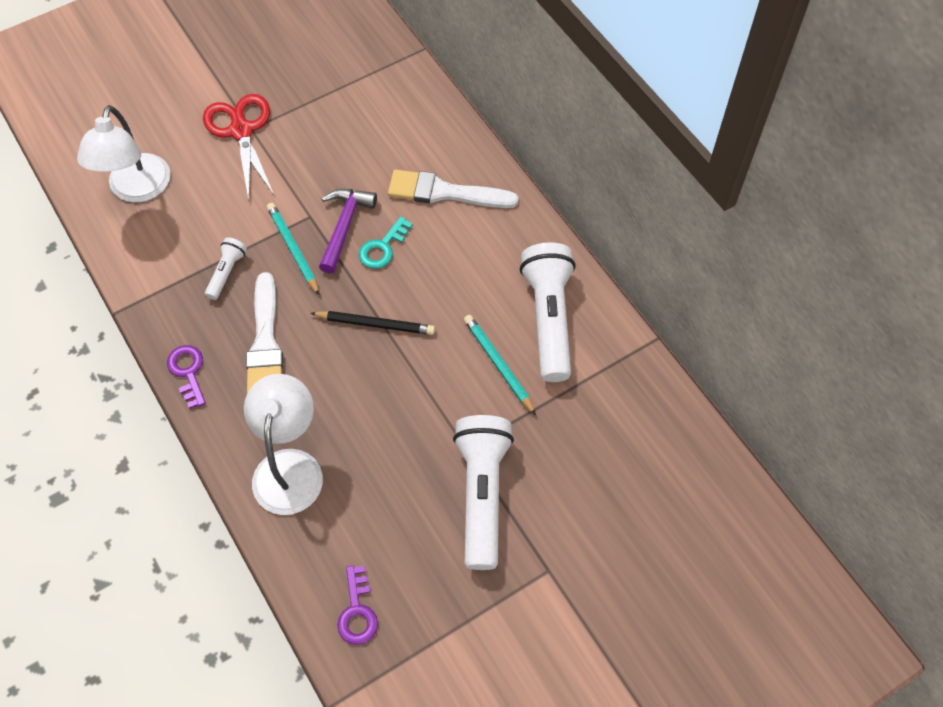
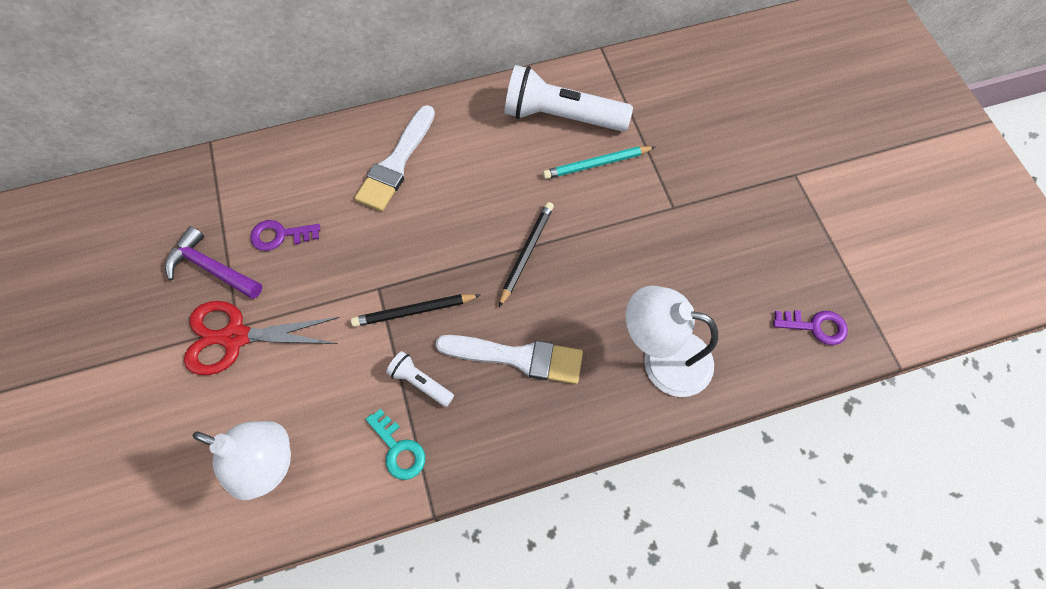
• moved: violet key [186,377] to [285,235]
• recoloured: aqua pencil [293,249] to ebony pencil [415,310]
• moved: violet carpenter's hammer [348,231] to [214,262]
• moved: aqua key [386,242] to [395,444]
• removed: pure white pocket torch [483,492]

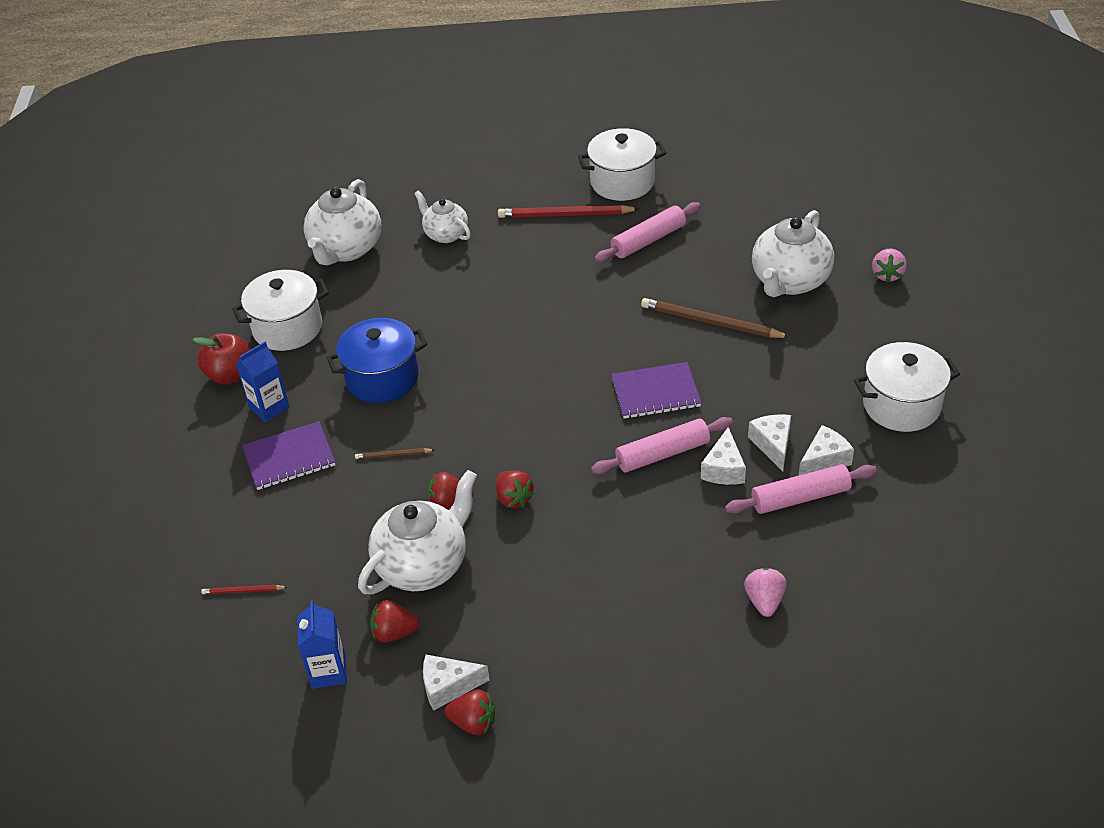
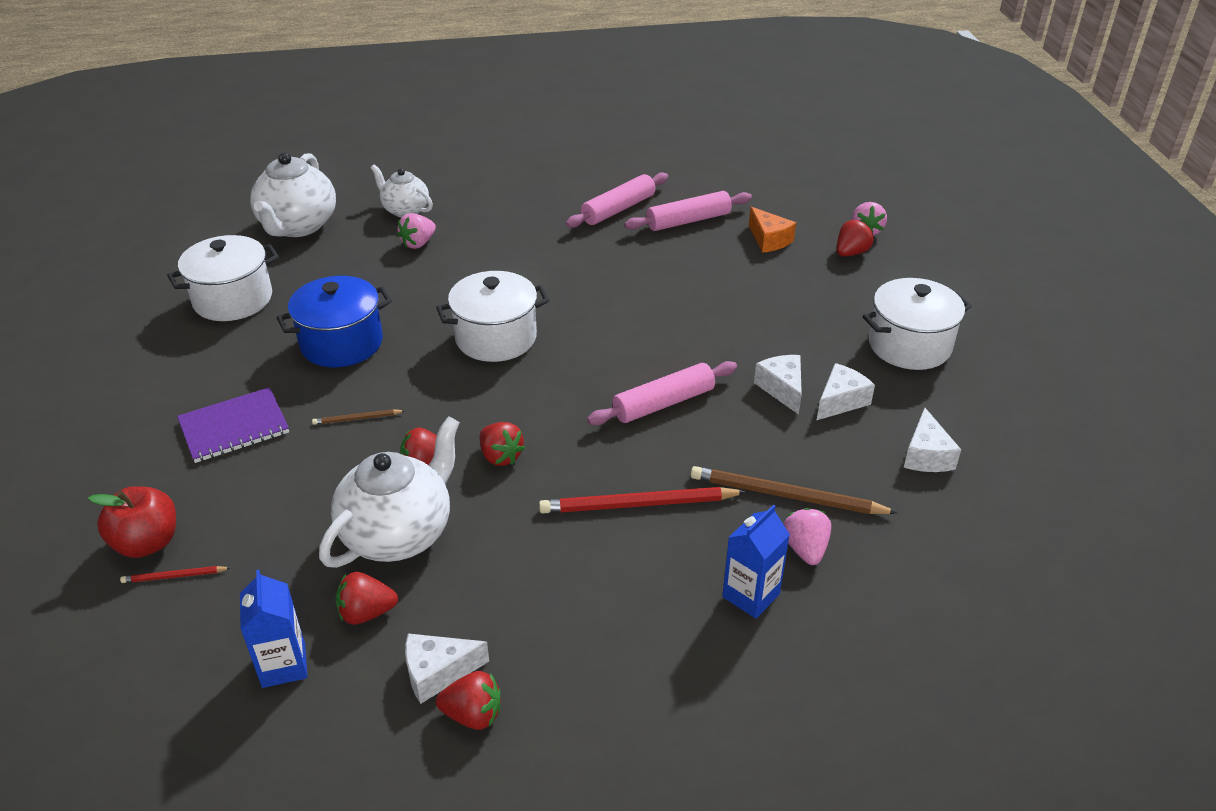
• moved: scarlet apple fruit [221,359] to [132,522]
• moved: royal blue carton [263,382] to [756,561]
• moved: scarlet pencil [568,211] to [642,500]
• moved: pure white pot [622,164] to [493,316]
• removed: violet exercise book [656,390]
• moved: russet pencil [715,318] to [794,490]
• moved: pure white cheese wedge [723,456] to [932,440]
• moved: rose-pink rolling pin [801,489] to [688,211]
• replaced: pure white tea pot [793,253] to orange-coloured cheese wedge [772,230]
• added: rose-pink toy strawberry [416,231]
• added: scarlet toy strawberry [855,238]

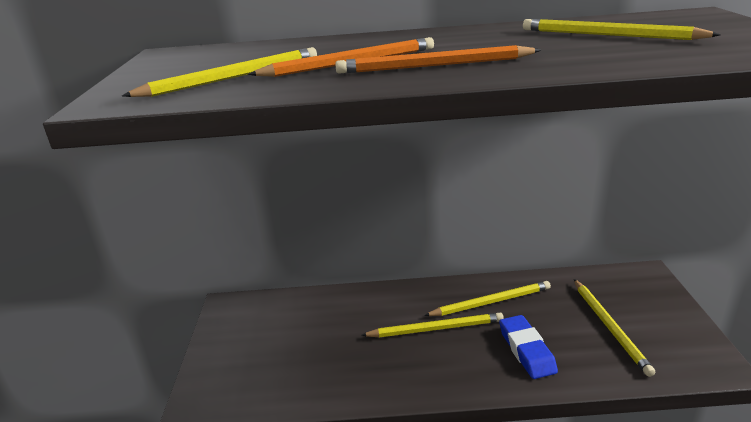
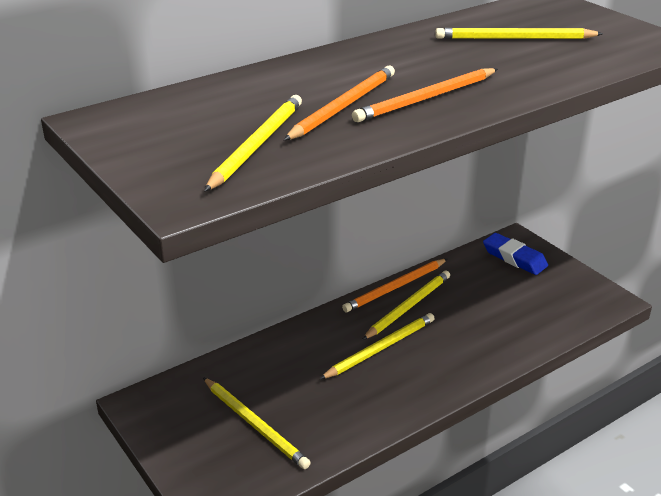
• moved: royal blue gum eraser [528,347] to [515,254]
• moved: yellow pencil [614,328] to [257,423]
• added: orange-coloured pencil [394,285]

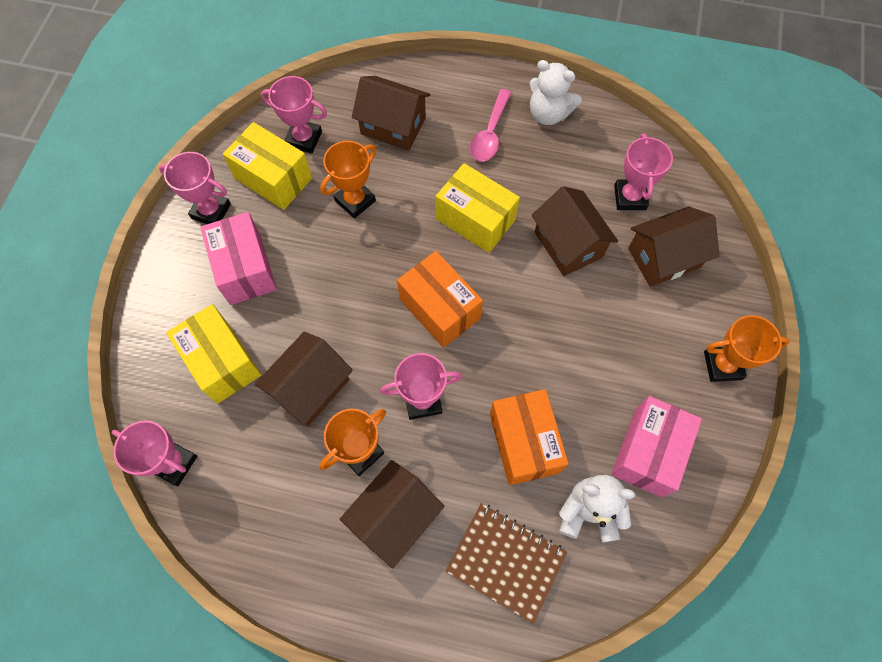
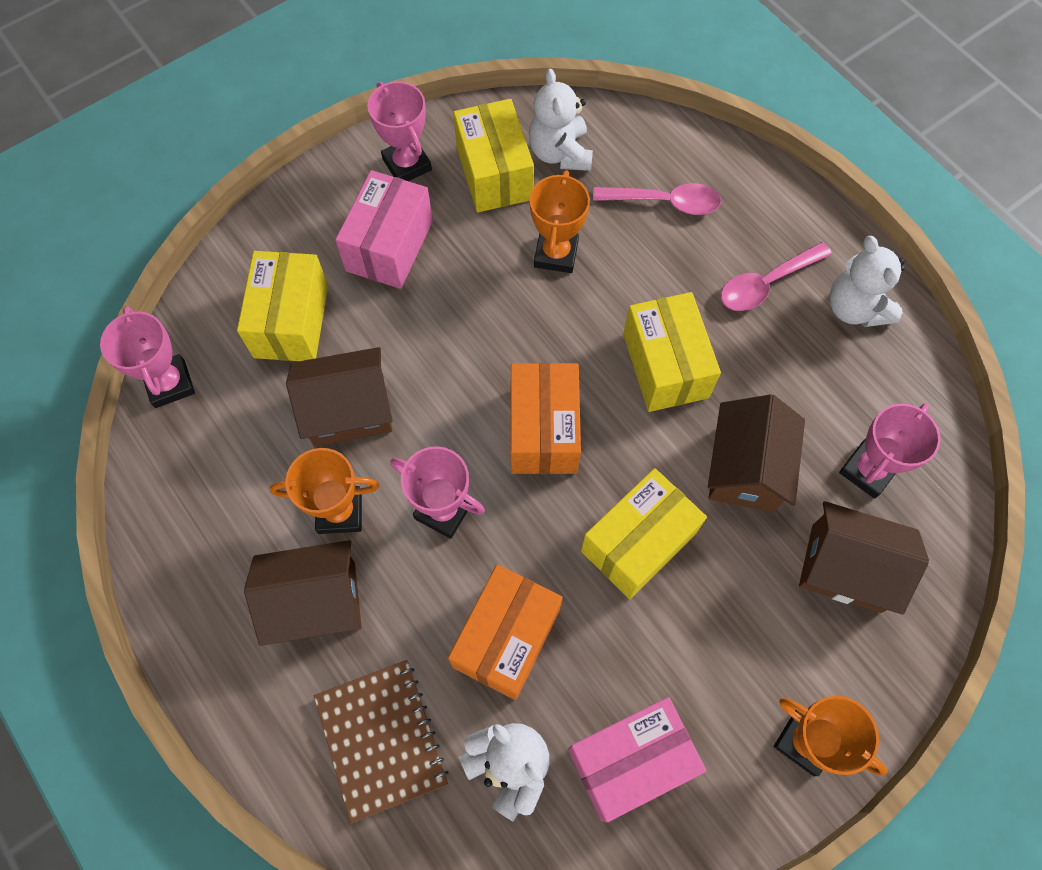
• replaced: rose-pink award cup [294,115] to pure white teddy [561,119]
• turned: orange-coloured award cup [348,180] = [560,221] 75 degrees counterclockwise
• replaced: russet toy house [391,113] to rose-pink teaspoon [657,199]
• added: yellow parcel [644,533]

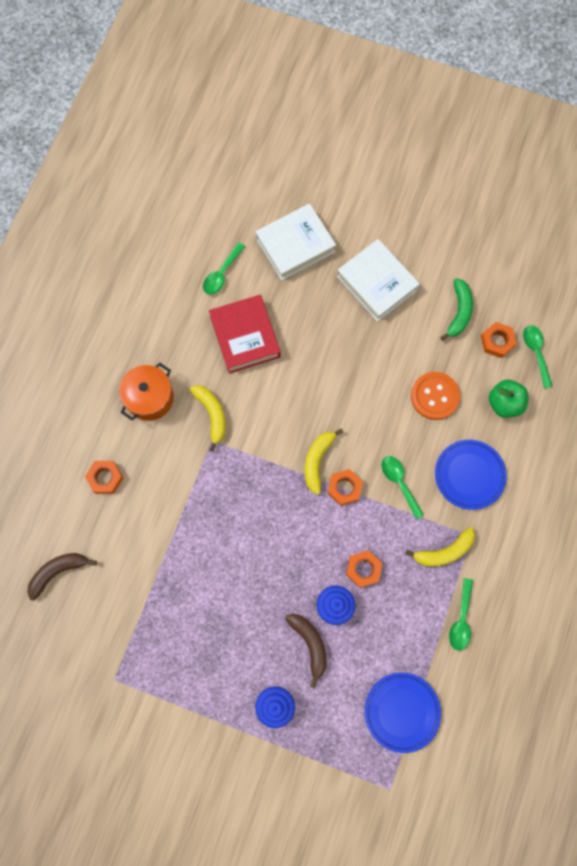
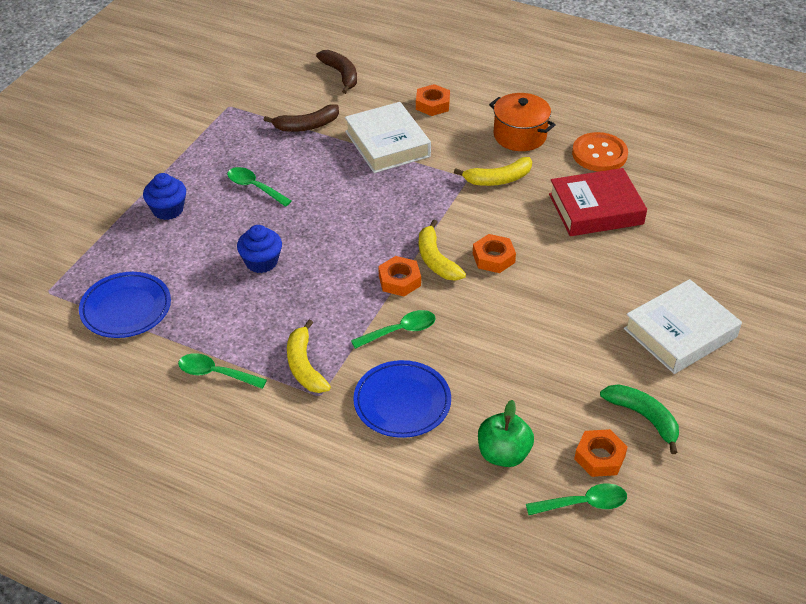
• moved: green teaspoon [224,268] to [259,187]
• moved: pure white hardback [296,242] to [388,137]
• moved: russet banana [305,651] to [301,118]
• turned: yellow banana [324,462] = [442,250] 135 degrees counterclockwise
• moved: orange-coloured hex nut [364,569] to [494,253]
• moved: orange-coloured shirt button [435,396] to [600,152]
• turned: green banana [456,309] = [639,419] 150 degrees counterclockwise

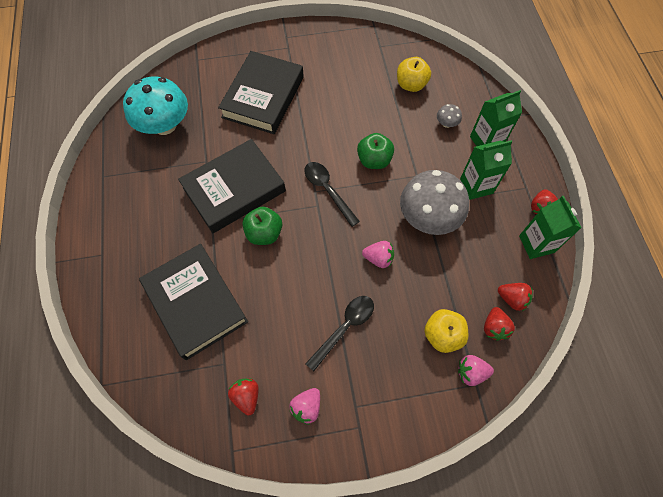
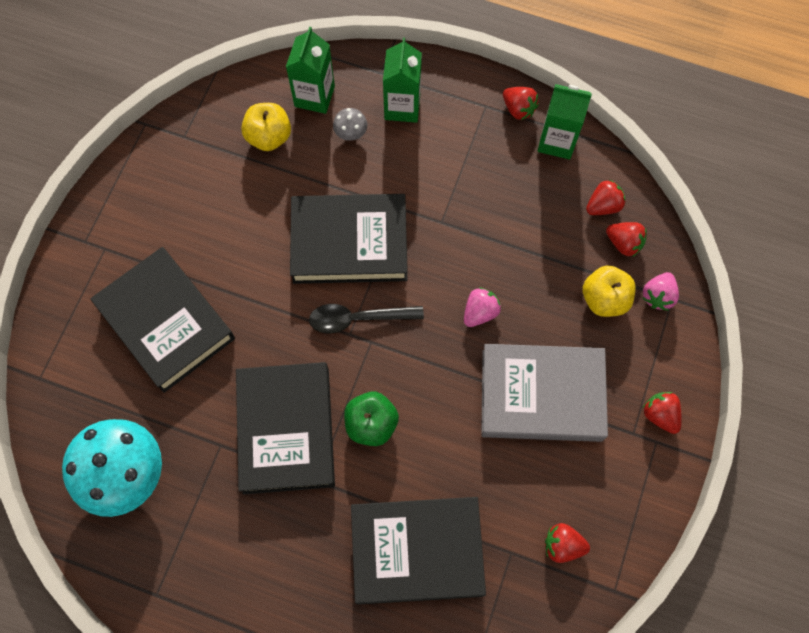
• removed: rose-pink toy strawberry [305,406]
• replaced: ebony teaspoon [339,334] to ash-grey hardback [544,393]
• replaced: green apple fruit [375,151] to ebony hardback [349,239]
• removed: ash-grey fungus [434,202]
• moved: green carton [486,170] to [310,70]
• added: scarlet toy strawberry [662,413]

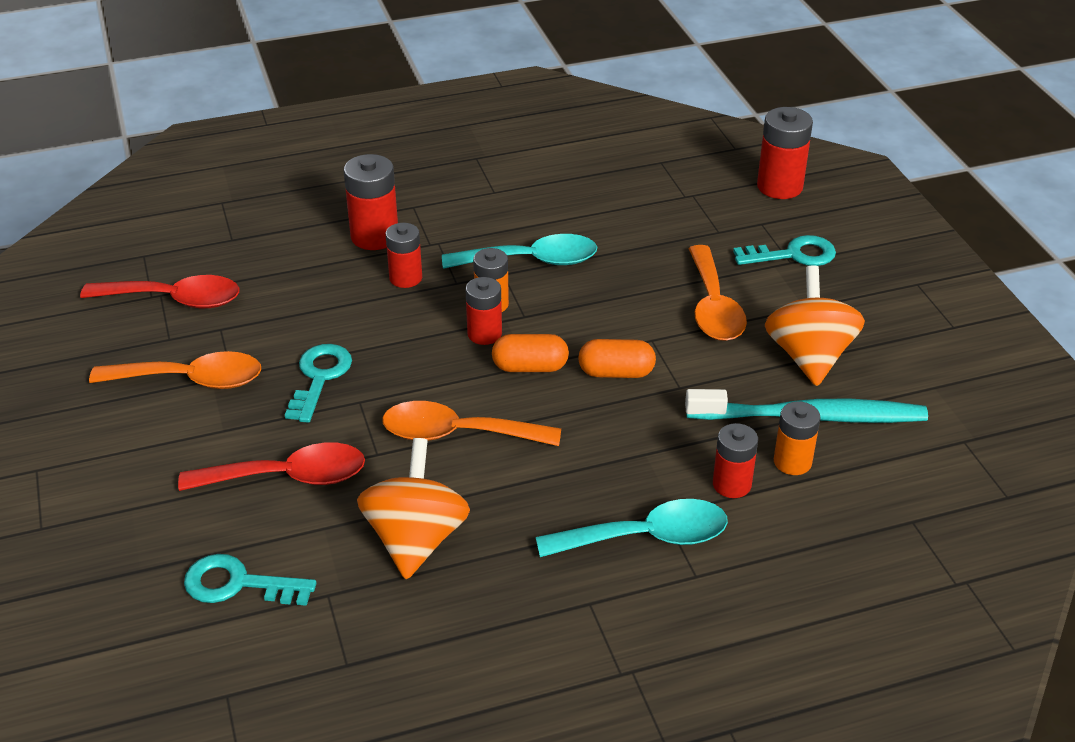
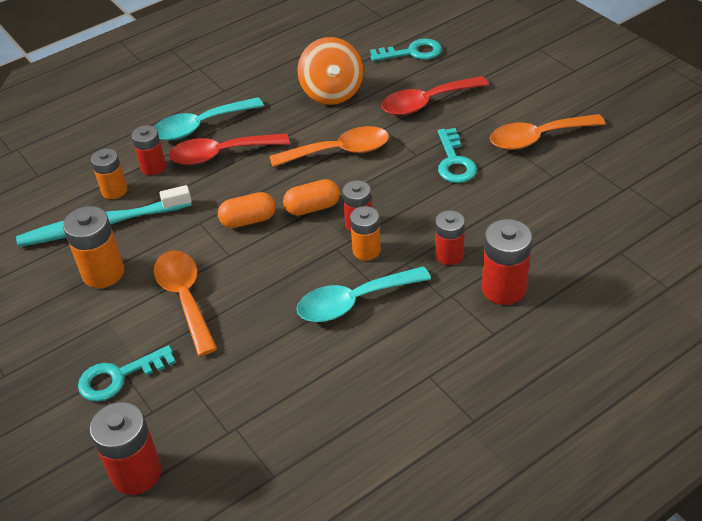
• moved: scarlet teaspoon [159,291] to [229,149]
• replaced: orange-coloured toy top [815,325] to orange-coloured battery [93,247]

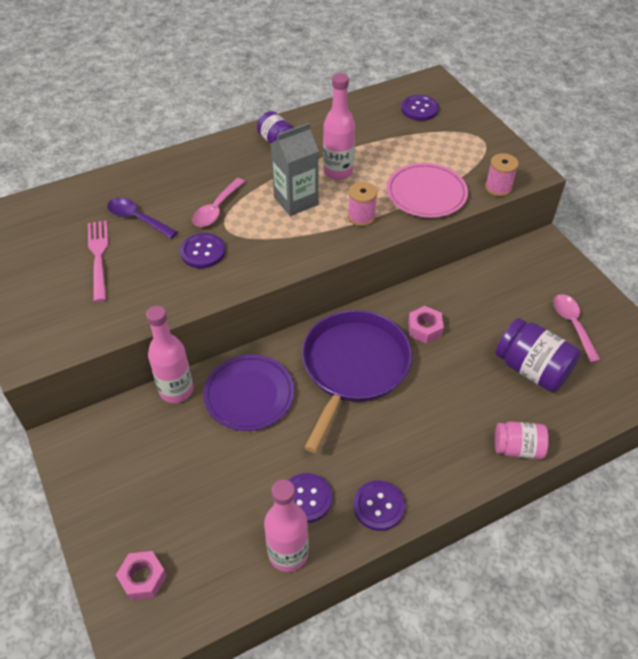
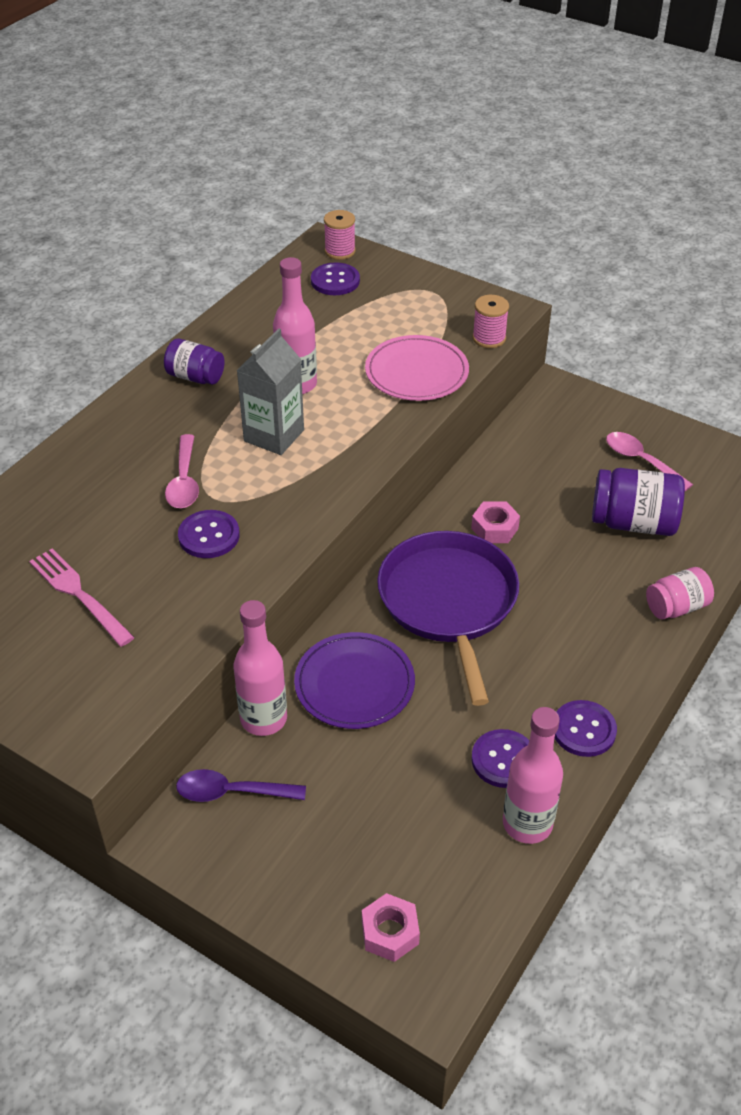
• moved: violet teaspoon [142,218] to [241,785]
• moved: rose-pink spool [362,204] to [340,235]

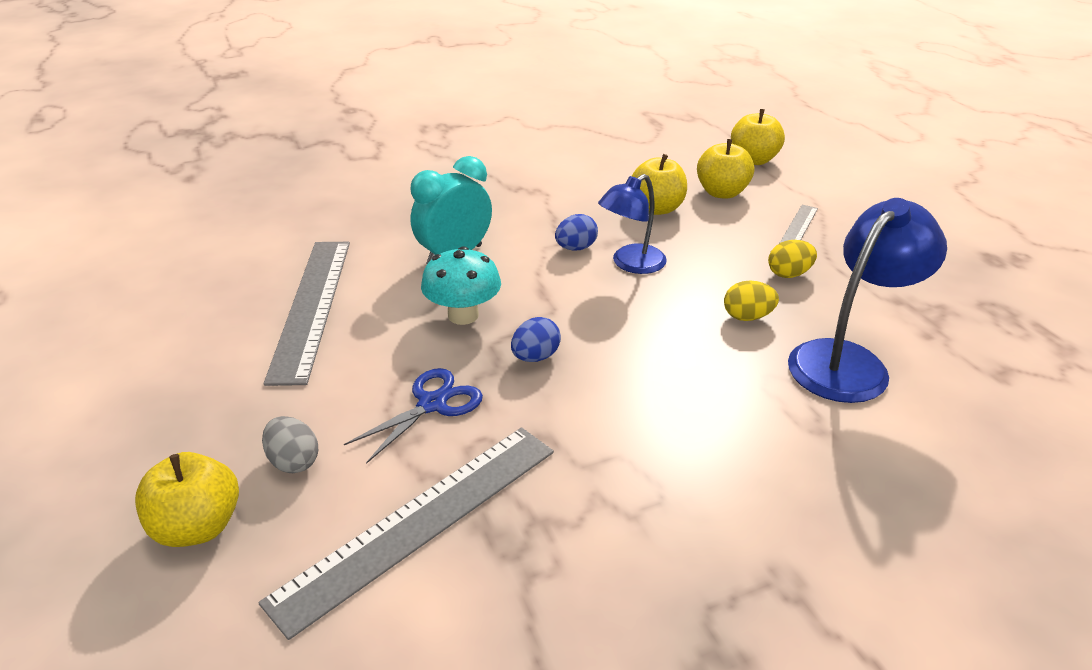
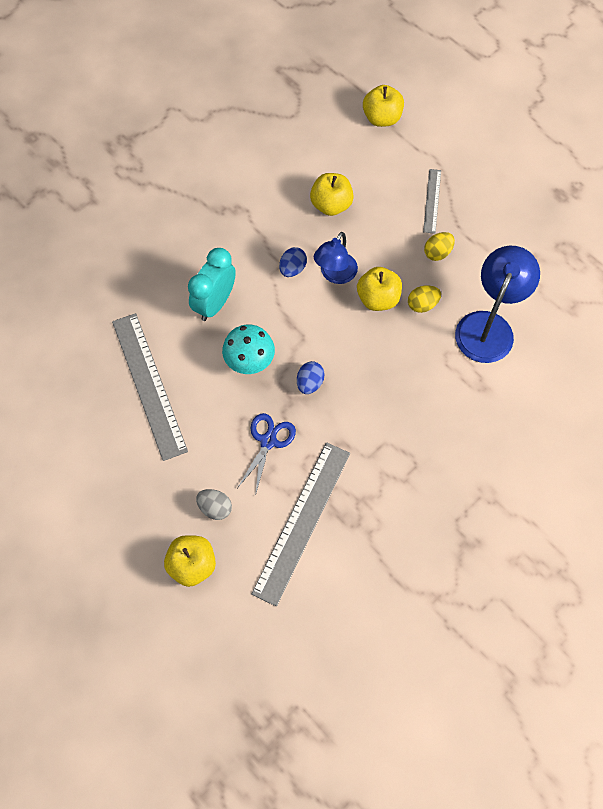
• moved: yellow apple fruit [725,169] to [379,289]

